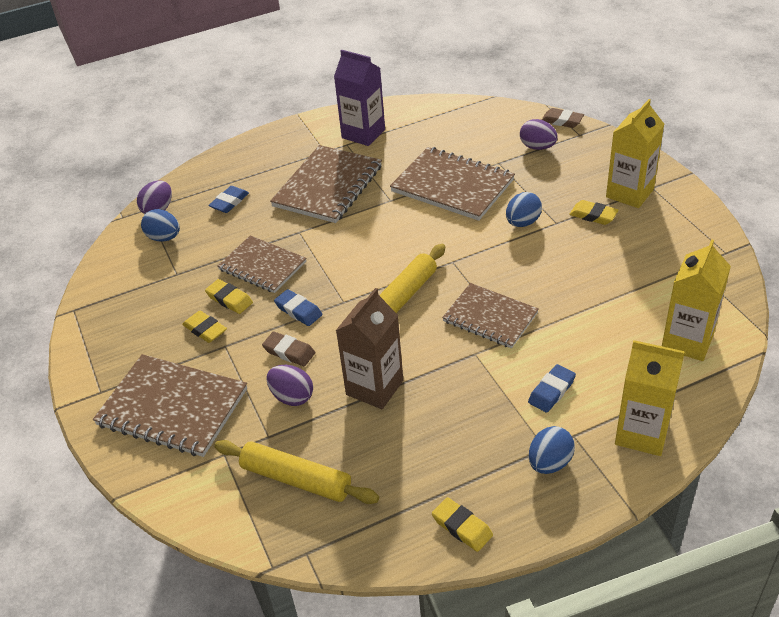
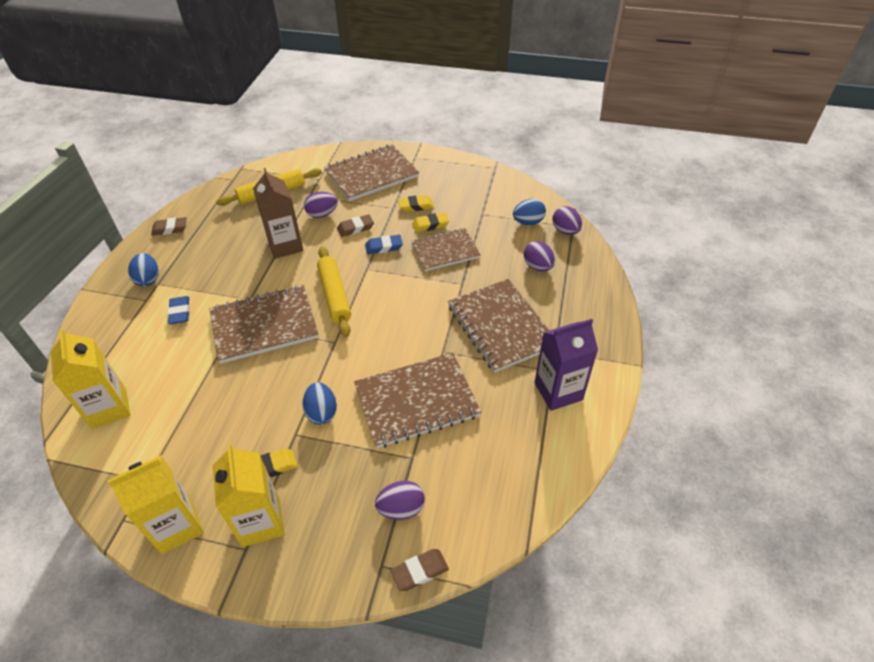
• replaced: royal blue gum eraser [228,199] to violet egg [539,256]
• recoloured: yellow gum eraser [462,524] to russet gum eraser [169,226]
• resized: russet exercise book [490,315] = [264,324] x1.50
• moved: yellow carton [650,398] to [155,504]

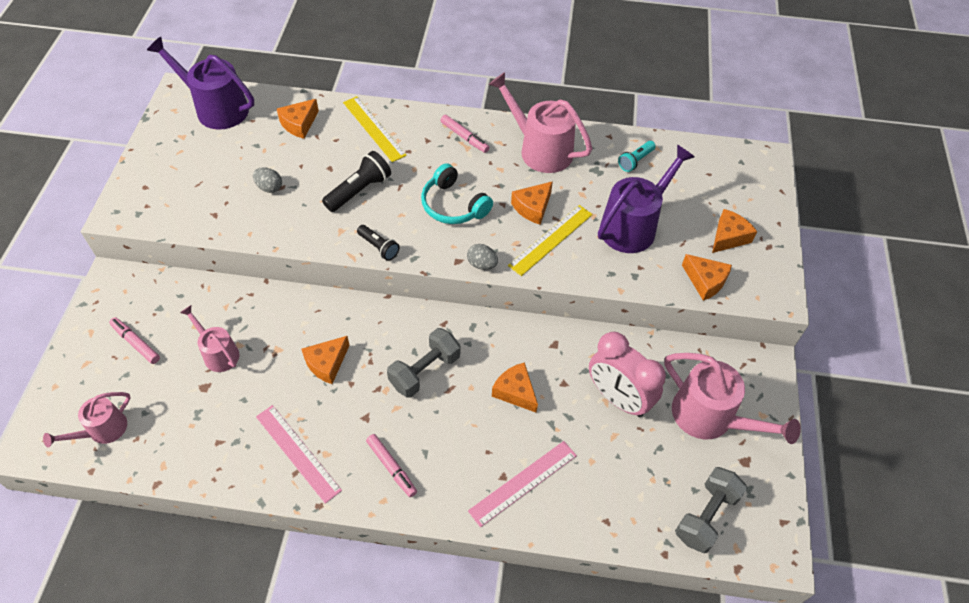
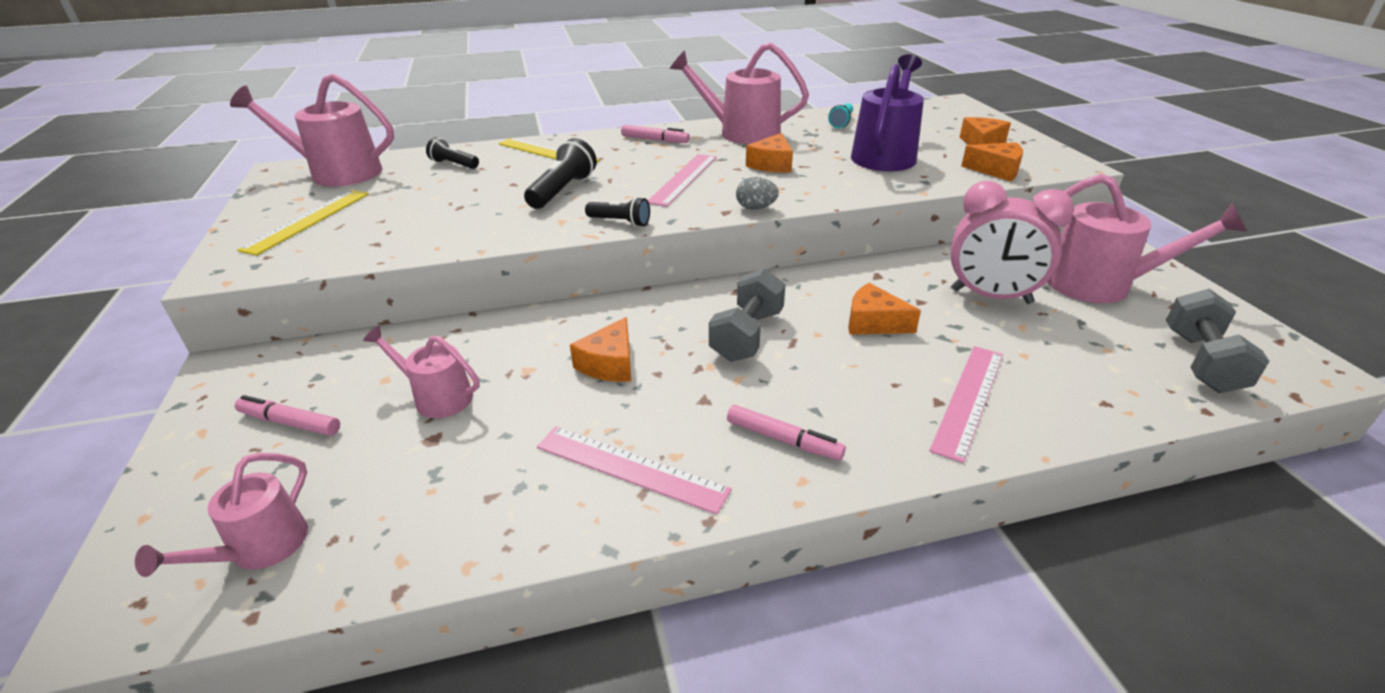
• recoloured: violet watering can [200,82] to rose-pink watering can [312,130]
• removed: ash-grey egg [267,180]
• replaced: orange-coloured cheese wedge [298,119] to ebony pocket torch [452,153]
• replaced: aqua headphones [457,193] to rose-pink straightedge [682,180]
• moved: yellow straightedge [550,240] to [303,222]

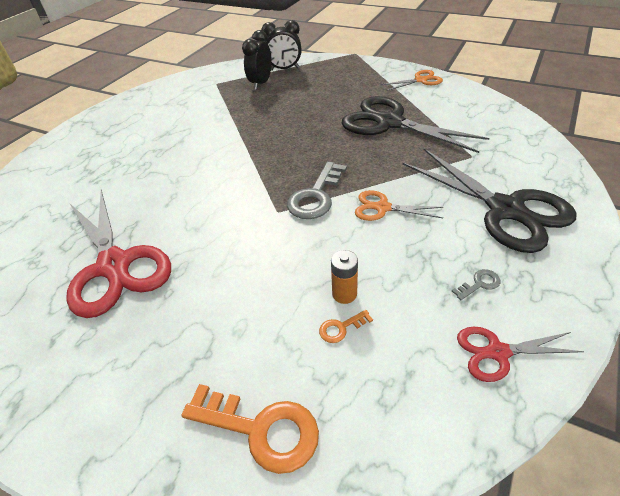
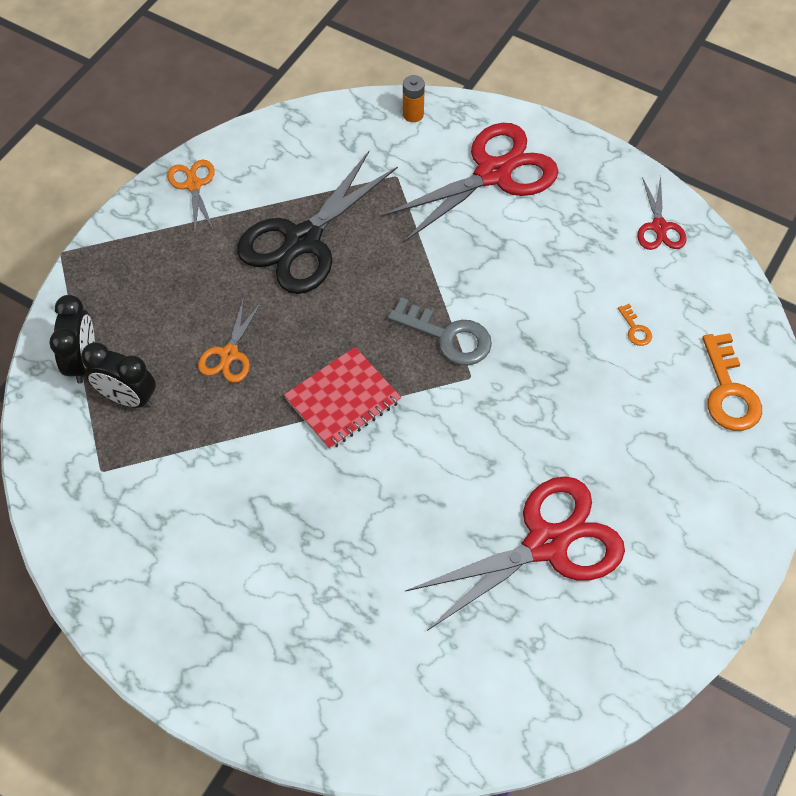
• turned: orange-coloured key [250,429] = [732,382] 150 degrees clockwise
• moved: orange-coloured battery [344,277] to [414,98]
• moved: orange-coloured scissors [399,205] to [230,340]
• recoloured: ebony scissors [489,201] to scarlet scissors [469,183]
• removed: ash-grey key [476,284]
• added: scarlet exercise book [342,398]

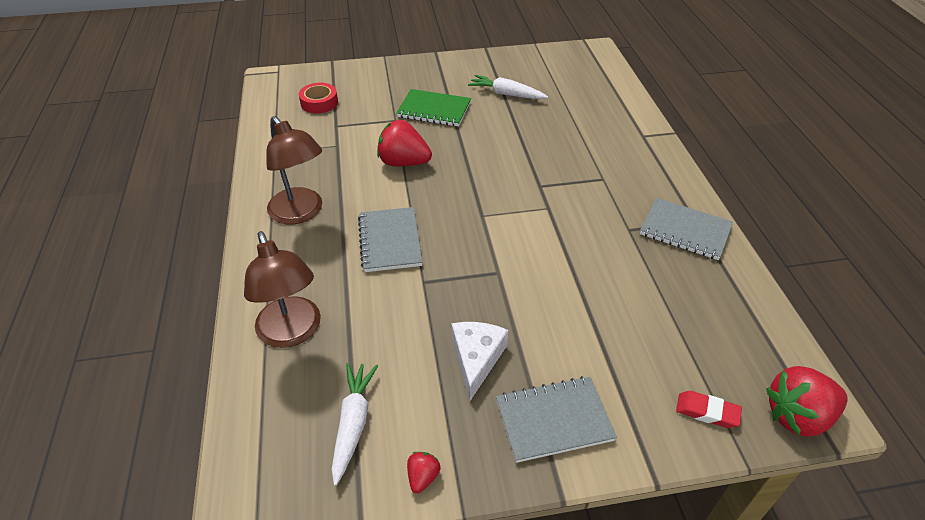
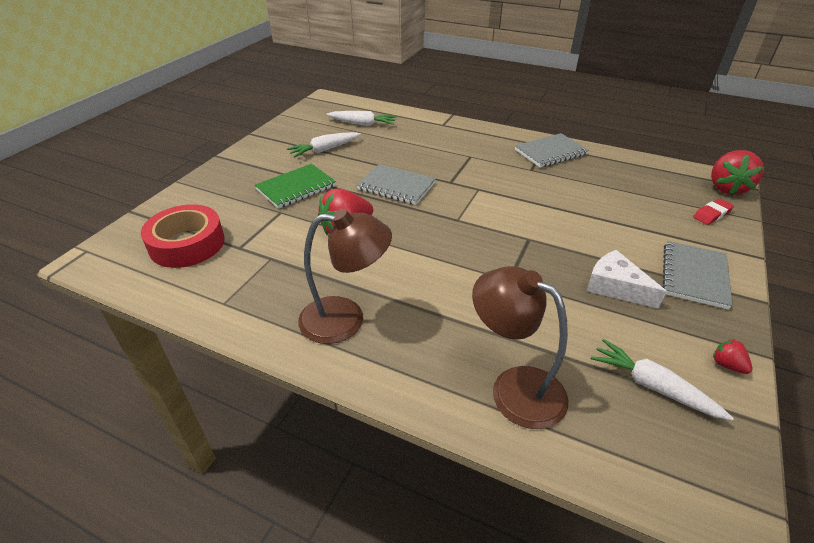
• turned: russet lamp [282,289] = [520,347] 150 degrees counterclockwise
• resized: scarlet sticky tape [318,98] = [183,236] x1.63
• moved: ash-grey exercise book [390,239] to [396,184]
• added: pure white root vegetable [361,118]

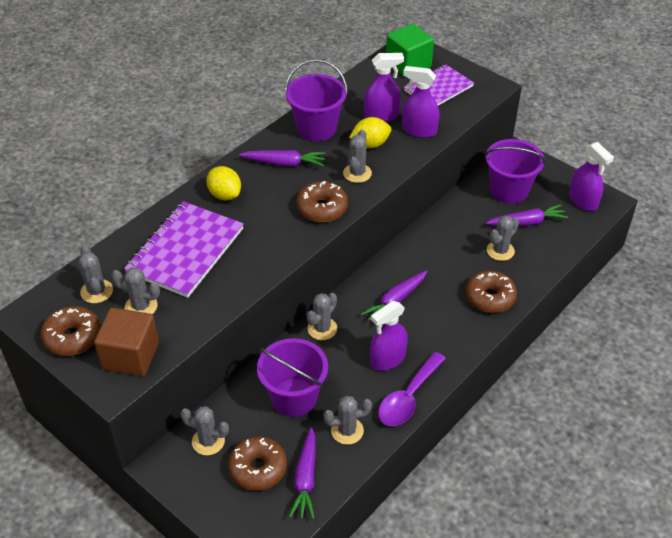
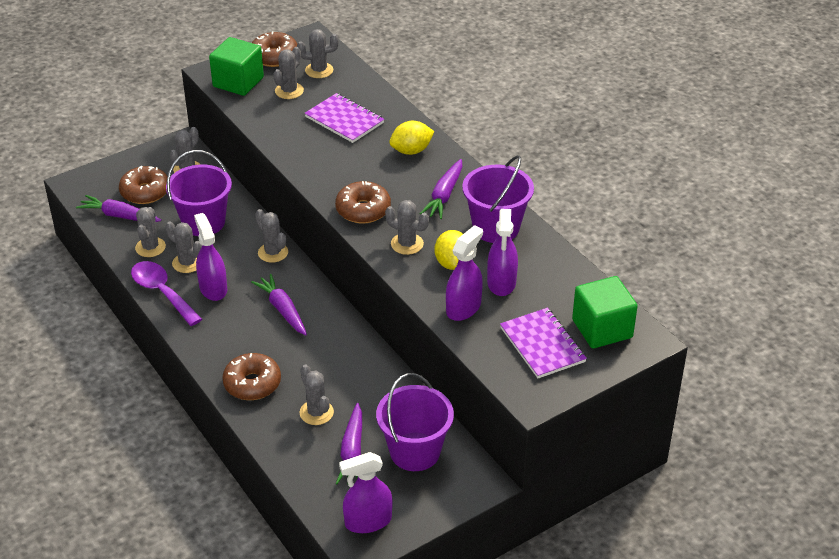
• recoloured: russet cube [126,342] to green cube [236,66]
• resized: violet exercise book [184,249] = [344,118] x0.66
• added: ash-grey saguaro cactus [183,247]

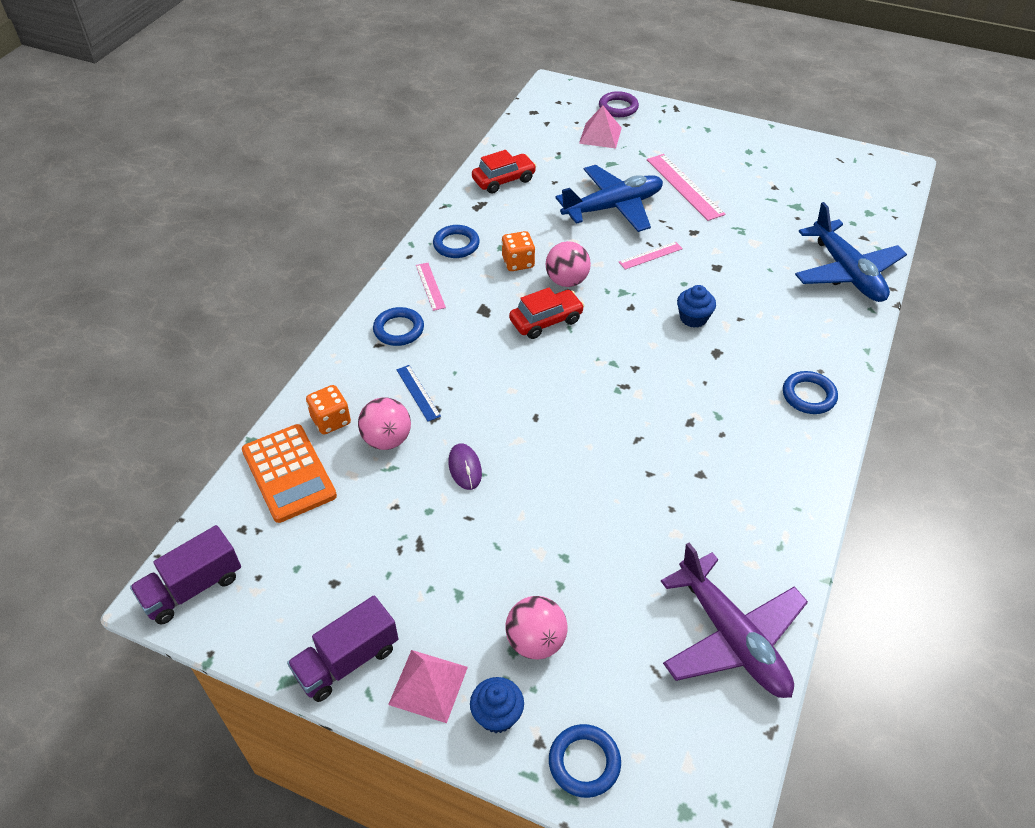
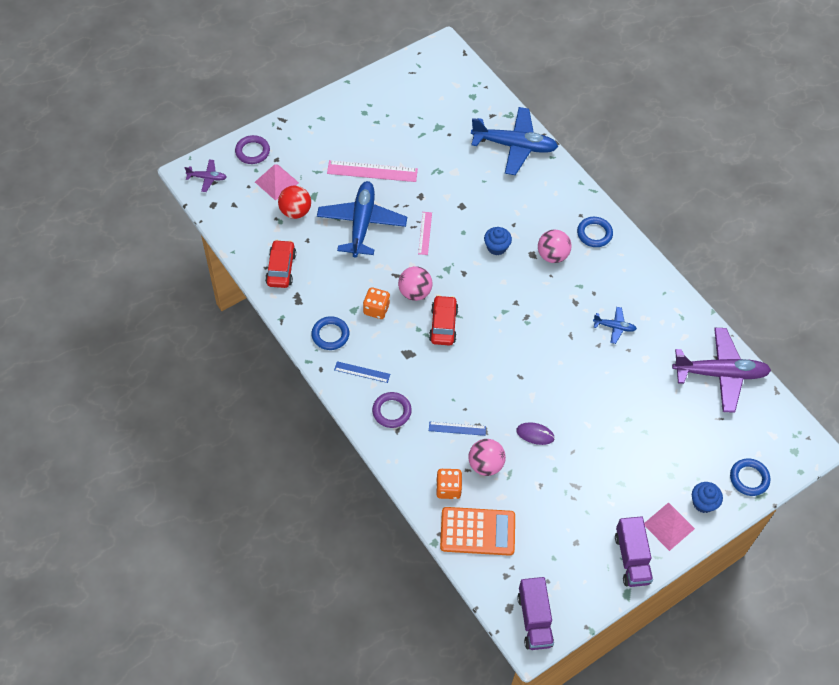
• recoloured: royal blue hoop [398,326] to violet hoop [392,410]
• recoloured: rose-pink straightedge [431,287] to royal blue straightedge [362,372]
• moved: rose-pink ball [537,628] to [555,246]
• added: violet toy plane [206,175]
• added: scarlet ball [294,202]
• added: royal blue toy plane [615,325]

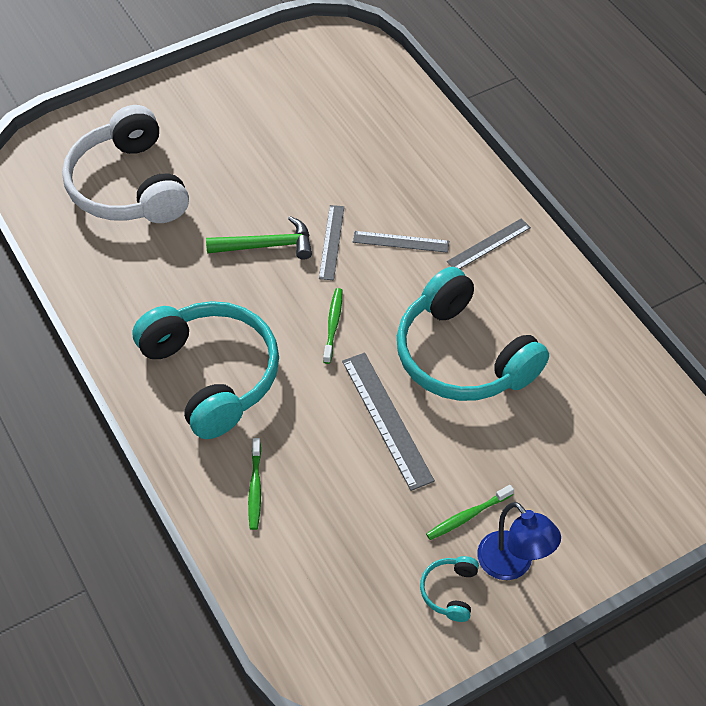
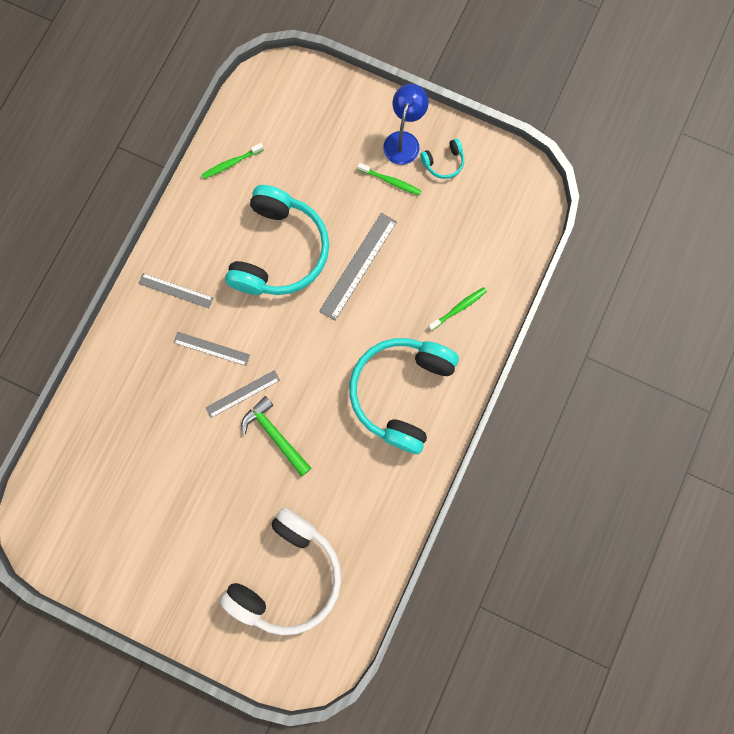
• moved: green tooth brush [332,326] to [233,161]
• turned: ash-grey straightedge [401,242] = [211,349] 45 degrees counterclockwise

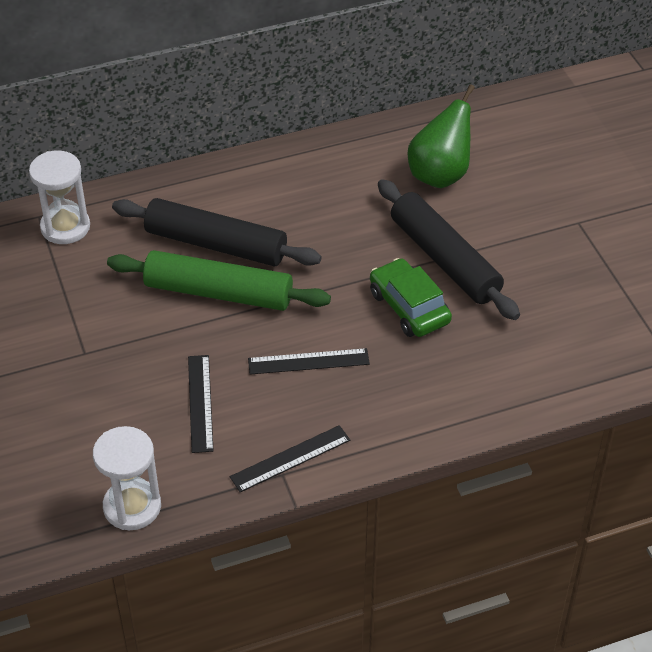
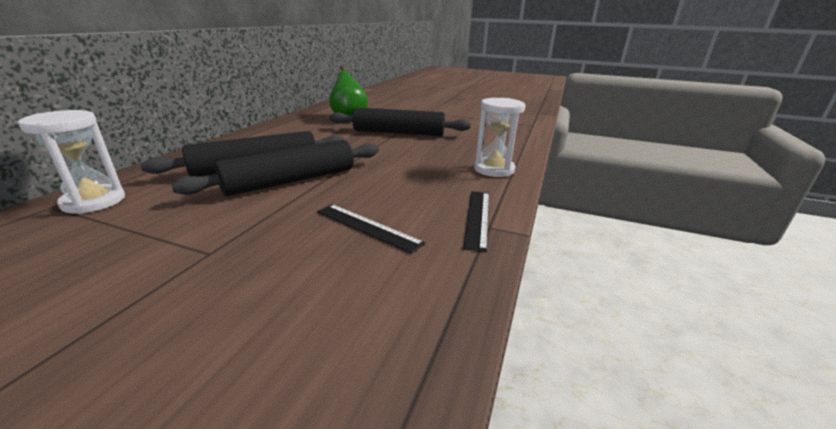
• moved: pure white hourglass [127,478] to [500,137]
• recoloured: green rolling pin [219,280] to ebony rolling pin [275,168]
• removed: ebony straightedge [309,361]
• removed: green toy car [411,297]

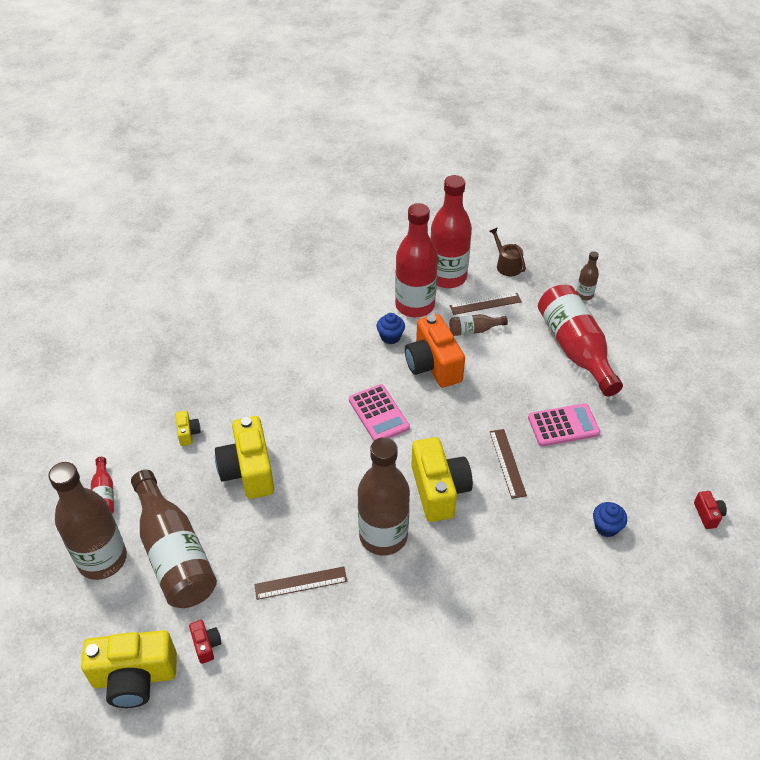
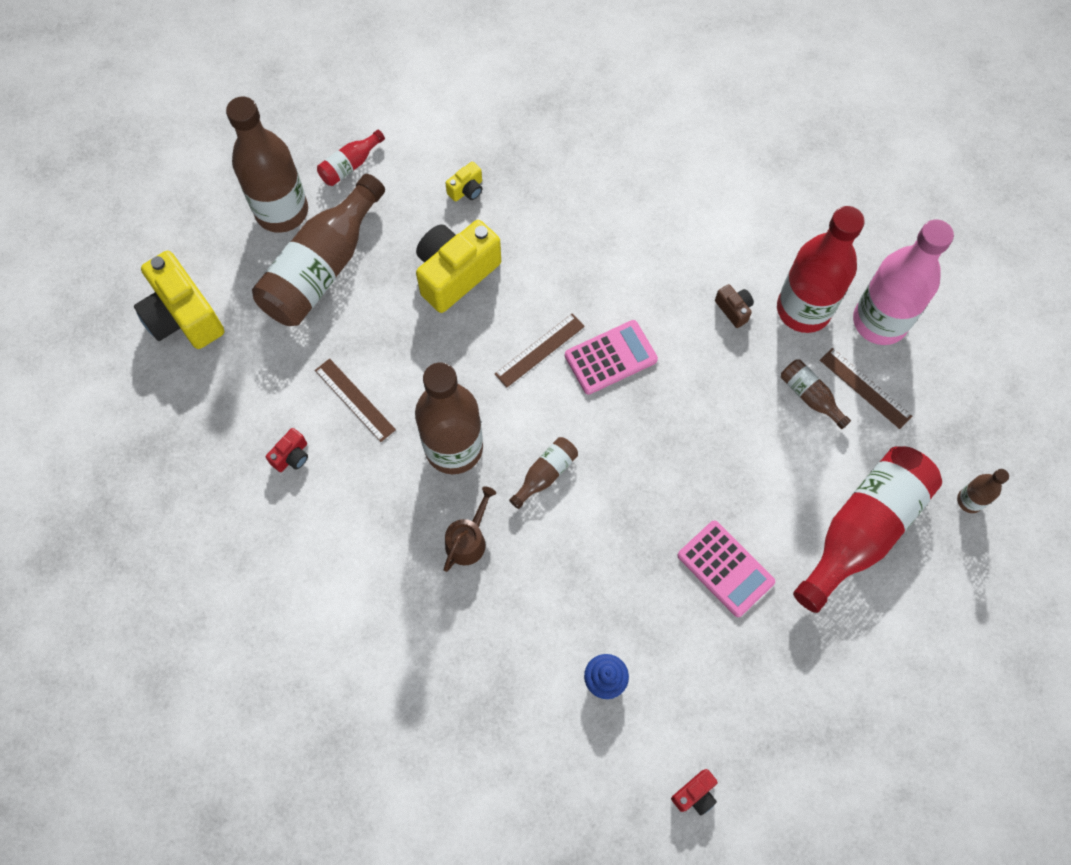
• moved: scarlet camera [205,642] to [287,450]
• turned: rose-pink calculator [379,412] = [611,357] 150 degrees counterclockwise
• replaced: royal blue muffin [391,328] to russet camera [734,306]
• removed: orange-coloured camera [435,351]
• replaced: yellow camera [442,479] to russet drink bottle [543,473]
• recoloured: scarlet drink bottle [451,231] to rose-pink drink bottle [903,282]
• moved: russet watering can [507,251] to [470,529]
• moved: russet straightedge [508,464] to [540,350]

